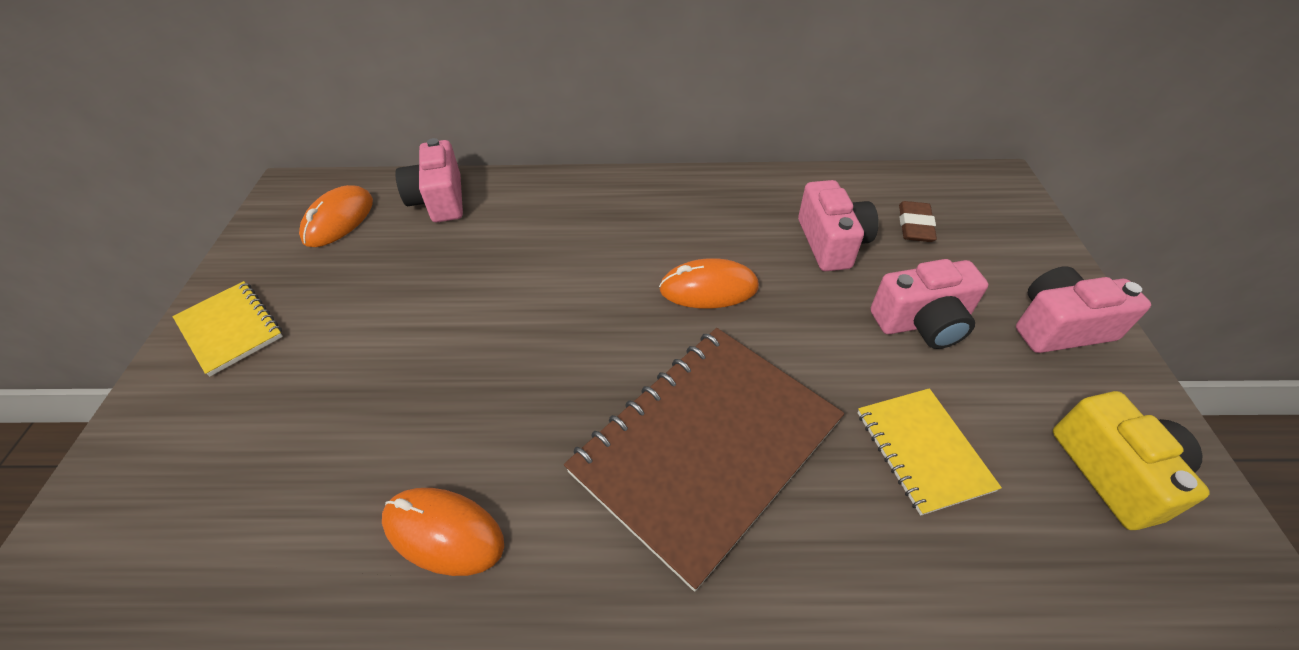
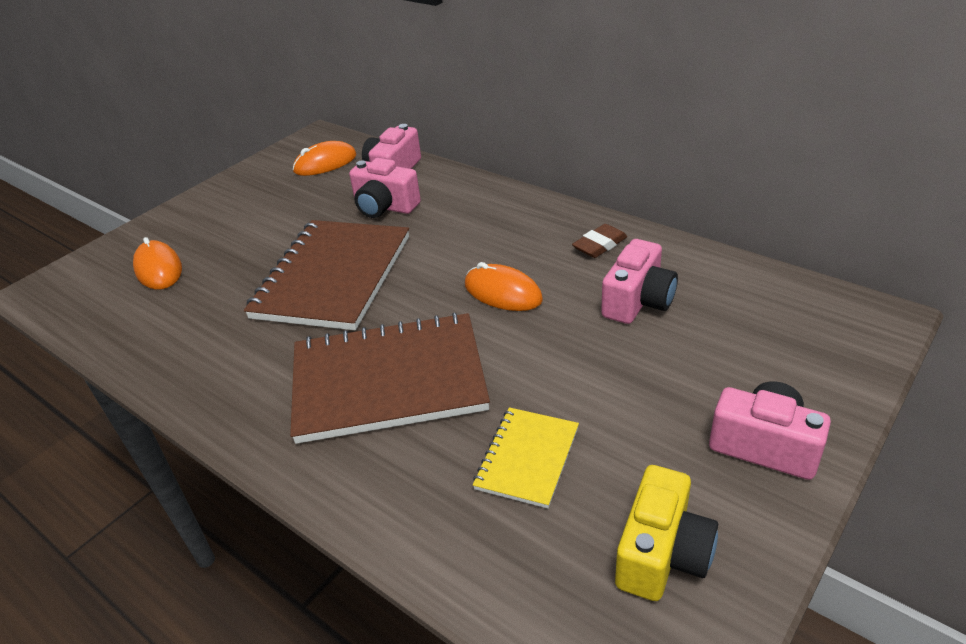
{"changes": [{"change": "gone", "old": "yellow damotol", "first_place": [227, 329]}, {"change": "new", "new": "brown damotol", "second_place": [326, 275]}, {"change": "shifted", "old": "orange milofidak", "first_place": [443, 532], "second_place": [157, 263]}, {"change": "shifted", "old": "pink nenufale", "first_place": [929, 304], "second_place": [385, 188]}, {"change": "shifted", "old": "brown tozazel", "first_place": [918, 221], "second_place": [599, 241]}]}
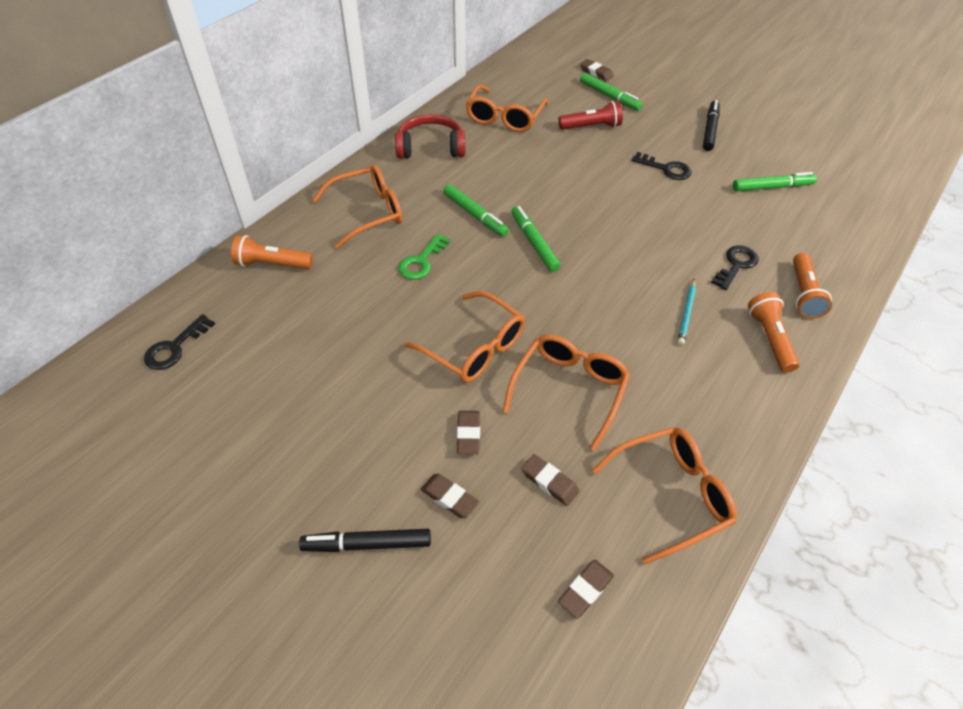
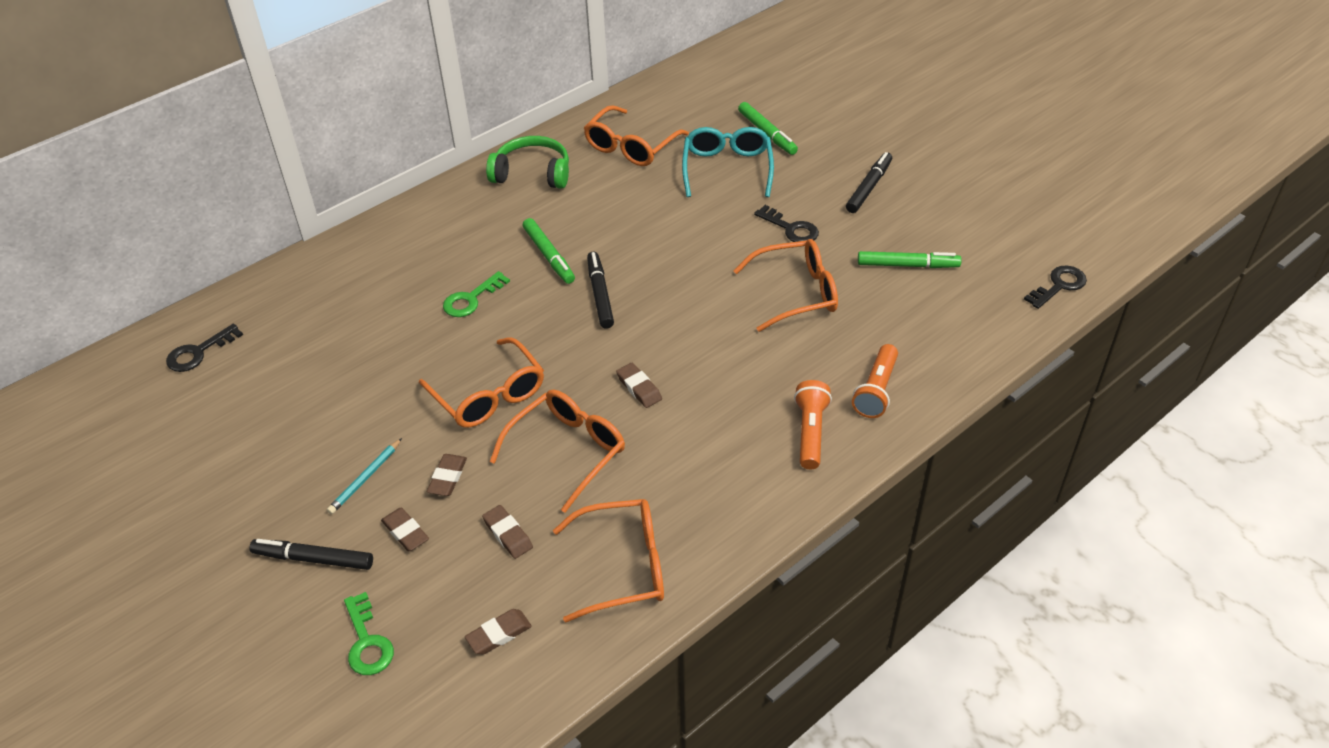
{"changes": [{"change": "gone", "old": "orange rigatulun", "first_place": [272, 252]}, {"change": "new", "new": "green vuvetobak", "second_place": [369, 633]}, {"change": "shifted", "old": "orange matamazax", "first_place": [357, 206], "second_place": [785, 285]}, {"change": "shifted", "old": "brown tozazel", "first_place": [597, 70], "second_place": [639, 385]}, {"change": "shifted", "old": "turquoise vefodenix", "first_place": [687, 311], "second_place": [364, 476]}, {"change": "shifted", "old": "black vuvetobak", "first_place": [735, 267], "second_place": [1055, 287]}, {"change": "swapped", "old": "red rigatulun", "new": "turquoise matamazax", "first_place": [590, 115], "second_place": [728, 162]}, {"change": "repainted", "old": "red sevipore", "new": "green sevipore", "first_place": [430, 136], "second_place": [527, 162]}, {"change": "repainted", "old": "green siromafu", "new": "black siromafu", "first_place": [536, 239], "second_place": [600, 290]}]}
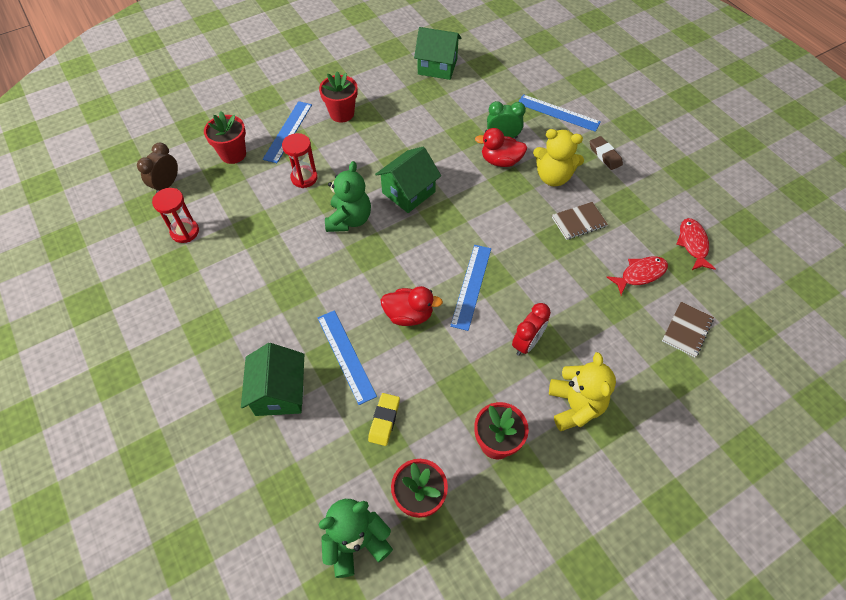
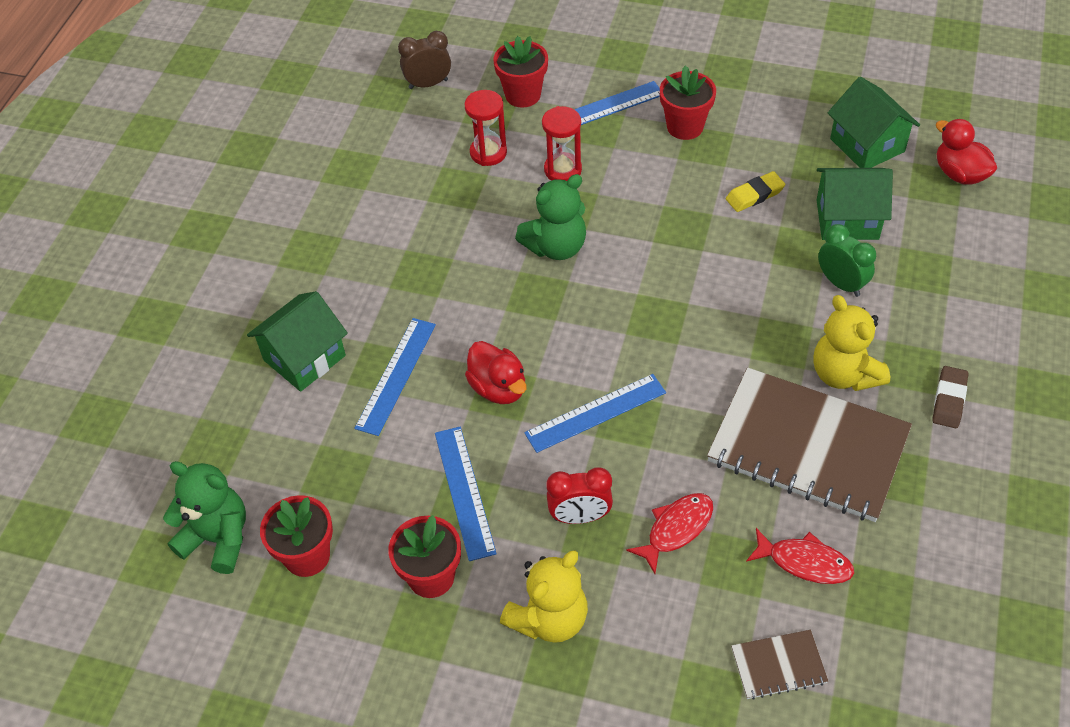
{"changes": [{"change": "shifted", "old": "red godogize", "first_place": [175, 215], "second_place": [486, 128]}, {"change": "shifted", "old": "yellow tozazel", "first_place": [384, 419], "second_place": [756, 191]}, {"change": "shifted", "old": "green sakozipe", "first_place": [408, 179], "second_place": [855, 204]}, {"change": "shifted", "old": "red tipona", "first_place": [501, 147], "second_place": [966, 152]}, {"change": "shifted", "old": "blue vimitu", "first_place": [559, 113], "second_place": [466, 494]}, {"change": "shifted", "old": "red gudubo", "first_place": [696, 244], "second_place": [669, 533]}, {"change": "scaled", "old": "brown damotol", "first_place": [580, 221], "second_place": [809, 444], "factor": 2.32}]}
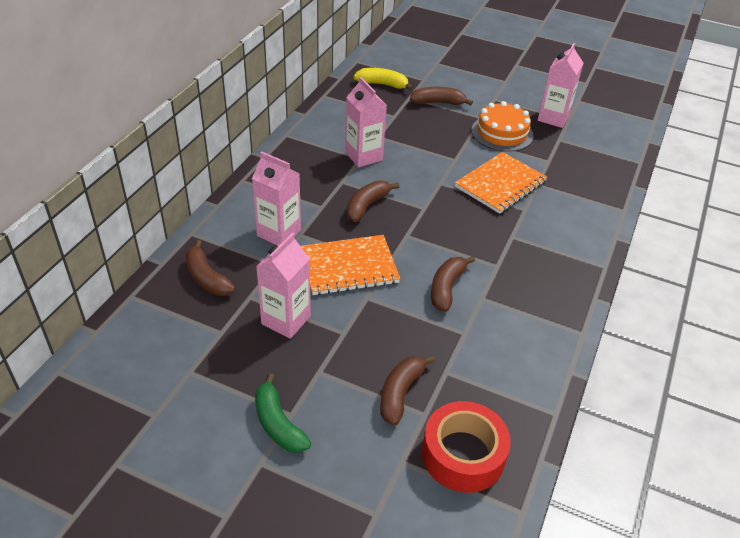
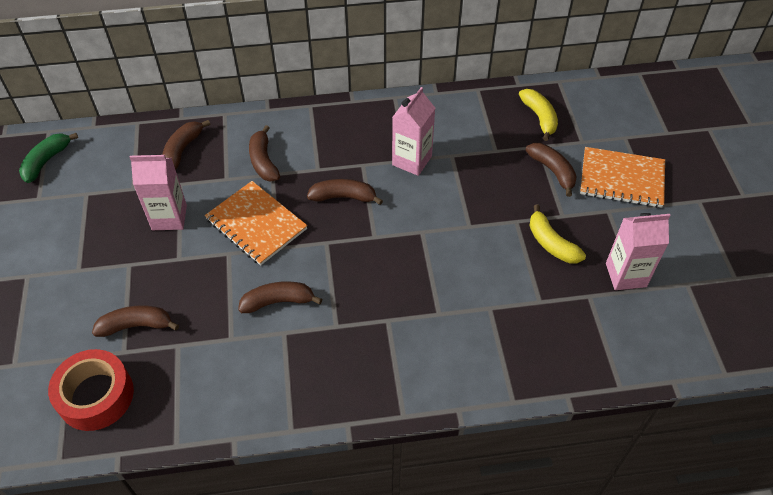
{"changes": [{"change": "shifted", "old": "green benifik", "first_place": [283, 413], "second_place": [48, 158]}, {"change": "shifted", "old": "orange damotol", "first_place": [501, 183], "second_place": [622, 177]}, {"change": "swapped", "old": "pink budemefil", "new": "brown benifik", "first_place": [276, 198], "second_place": [264, 153]}, {"change": "swapped", "old": "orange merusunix", "new": "yellow benifik", "first_place": [502, 126], "second_place": [557, 233]}]}
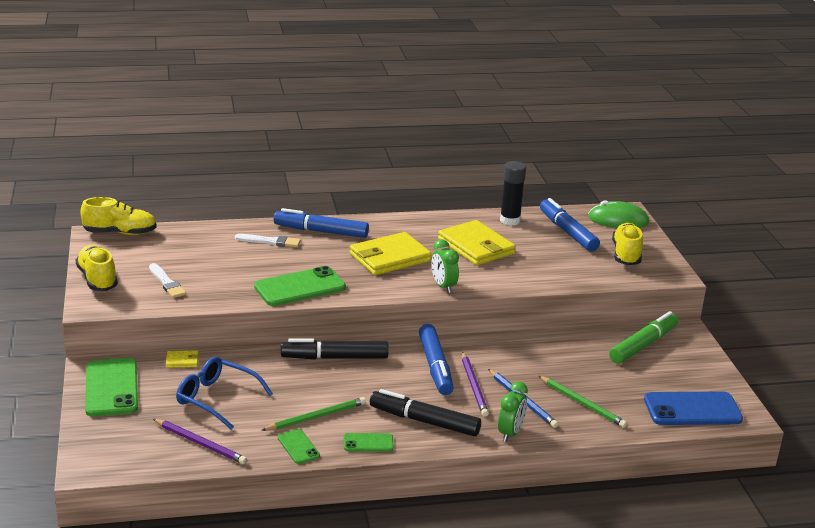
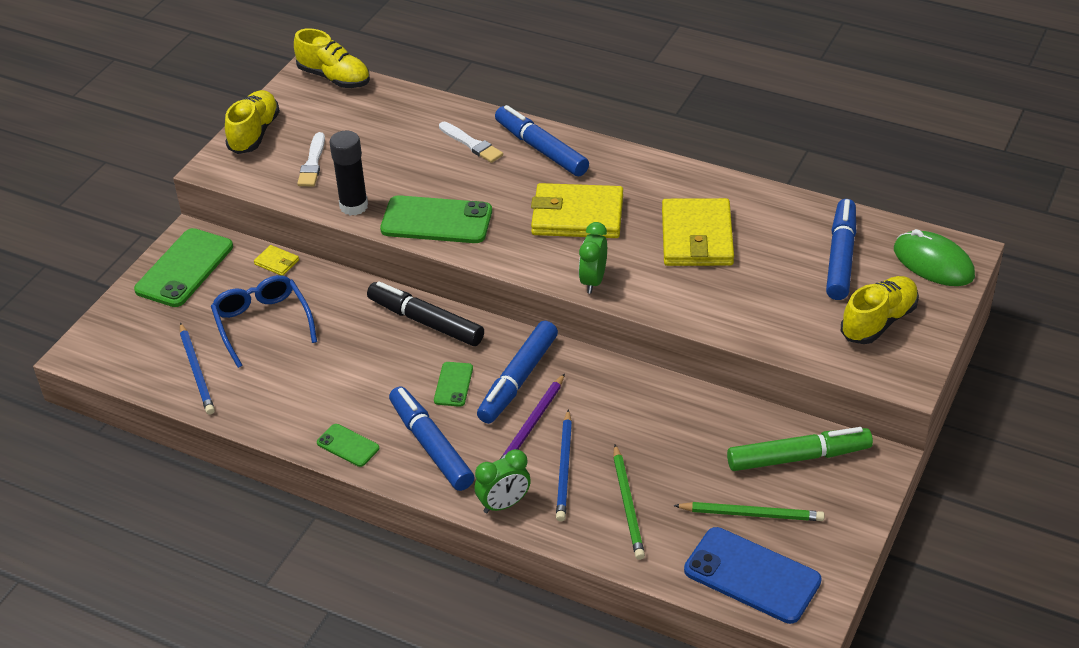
{"changes": [{"change": "shifted", "old": "green vefodenix", "first_place": [313, 414], "second_place": [749, 511]}, {"change": "shifted", "old": "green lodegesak", "first_place": [298, 446], "second_place": [453, 384]}, {"change": "shifted", "old": "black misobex", "first_place": [513, 193], "second_place": [348, 173]}, {"change": "repainted", "old": "purple vefodenix", "new": "blue vefodenix", "first_place": [200, 441], "second_place": [197, 369]}, {"change": "repainted", "old": "black siromafu", "new": "blue siromafu", "first_place": [425, 412], "second_place": [431, 438]}]}
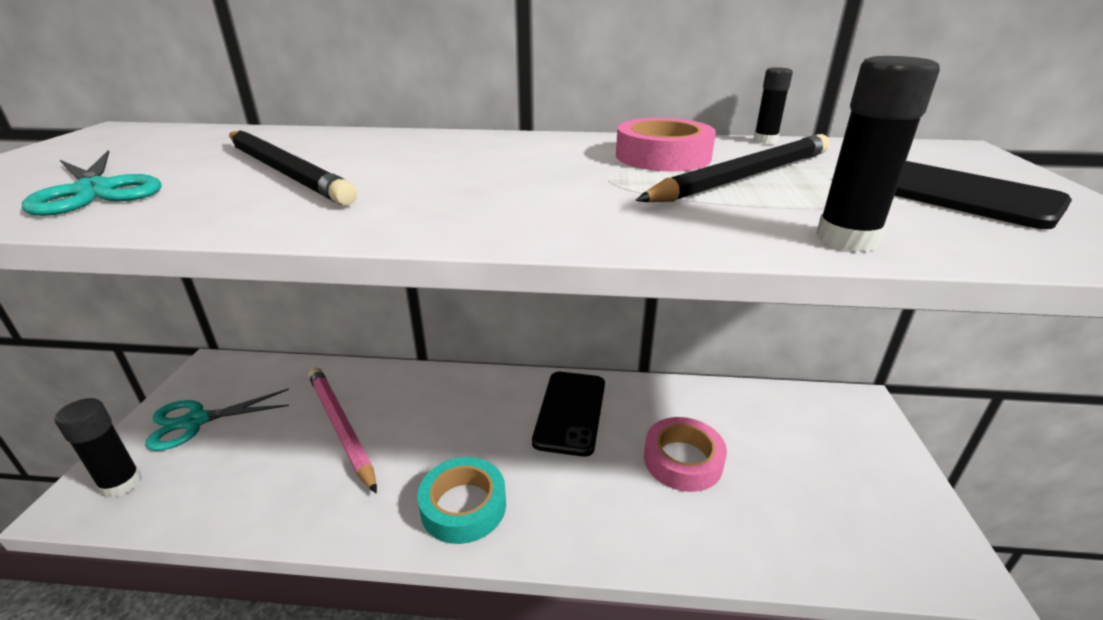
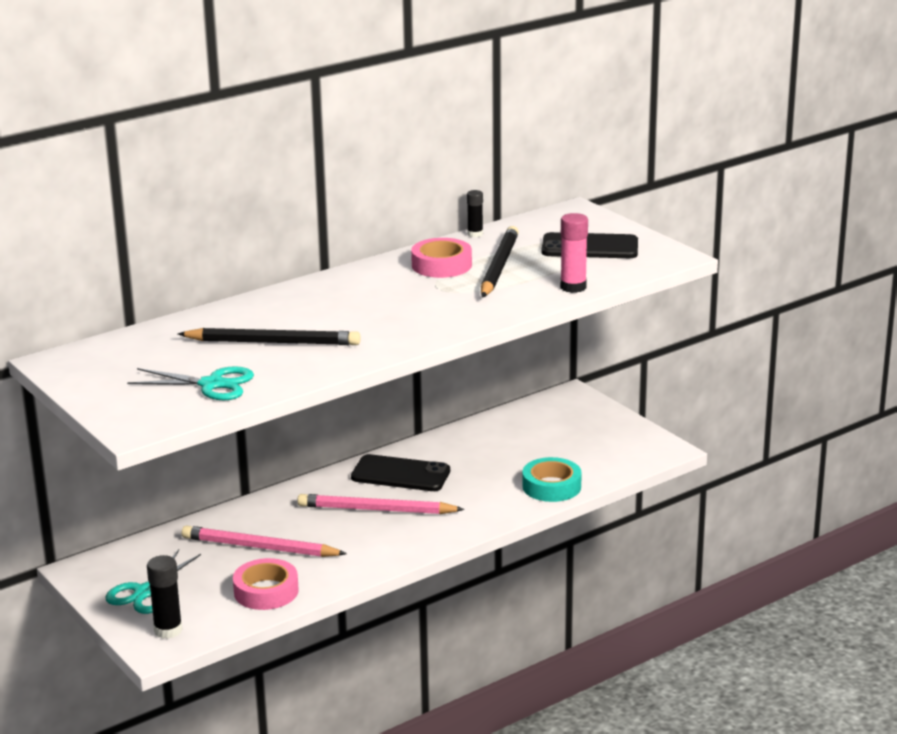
{"changes": [{"change": "new", "new": "pink vefodenix", "second_place": [380, 504]}, {"change": "shifted", "old": "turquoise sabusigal", "first_place": [461, 500], "second_place": [552, 479]}, {"change": "shifted", "old": "pink sabusigal", "first_place": [685, 454], "second_place": [266, 584]}, {"change": "repainted", "old": "black misobex", "new": "pink misobex", "first_place": [878, 154], "second_place": [574, 253]}, {"change": "rotated", "old": "black lodegesak", "first_place": [568, 414], "second_place": [400, 472], "degrees": -45}]}
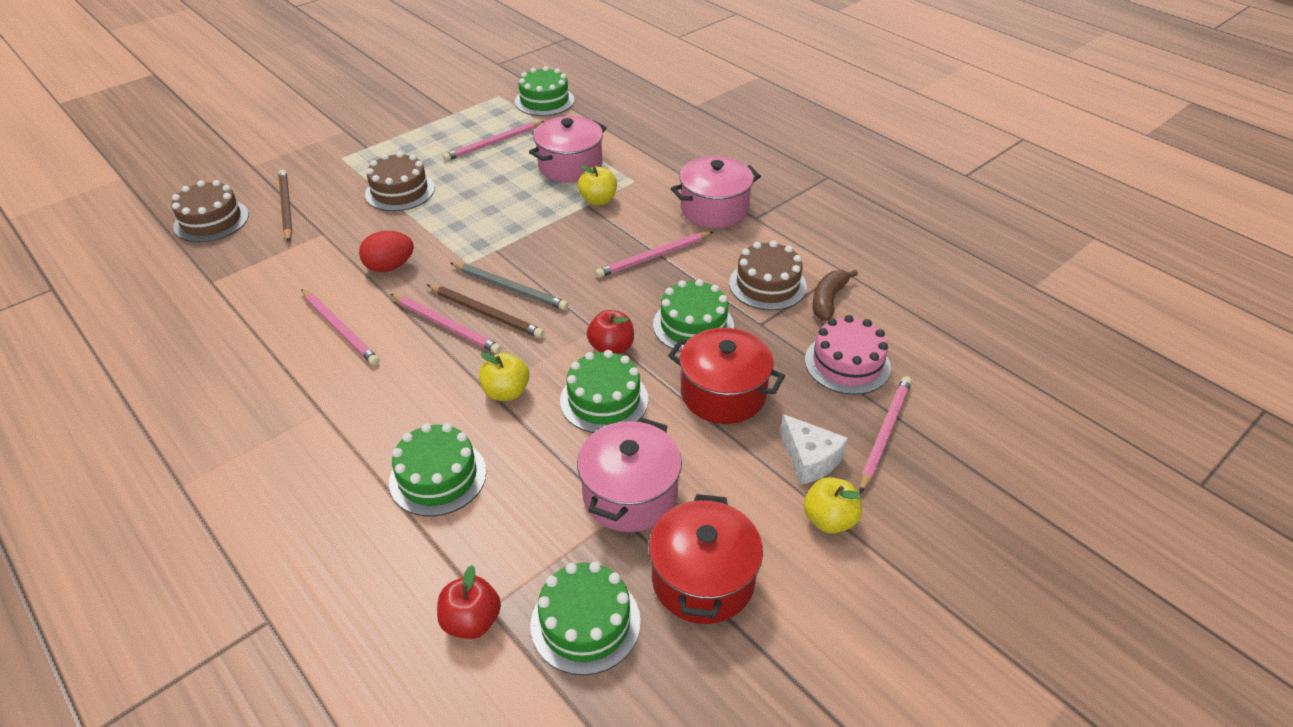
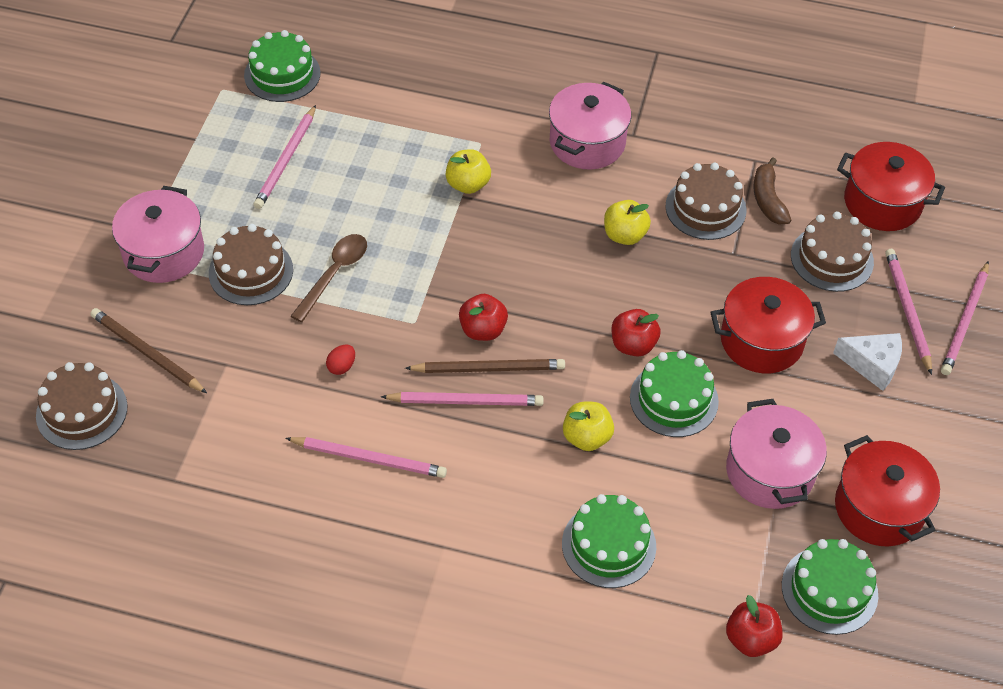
{"changes": [{"change": "gone", "old": "green merusunix", "first_place": [693, 315]}, {"change": "new", "new": "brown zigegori", "second_place": [329, 278]}, {"change": "new", "new": "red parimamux", "second_place": [891, 186]}, {"change": "shifted", "old": "pink parimamux", "first_place": [568, 149], "second_place": [158, 234]}, {"change": "shifted", "old": "pink vefodenix", "first_place": [654, 255], "second_place": [965, 318]}, {"change": "shifted", "old": "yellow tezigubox", "first_place": [833, 505], "second_place": [627, 222]}, {"change": "swapped", "old": "grey vefodenix", "new": "red tezigubox", "first_place": [509, 286], "second_place": [483, 317]}, {"change": "repainted", "old": "pink merusunix", "new": "brown merusunix", "first_place": [848, 355], "second_place": [832, 252]}, {"change": "scaled", "old": "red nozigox", "first_place": [386, 251], "second_place": [340, 360], "factor": 0.56}]}
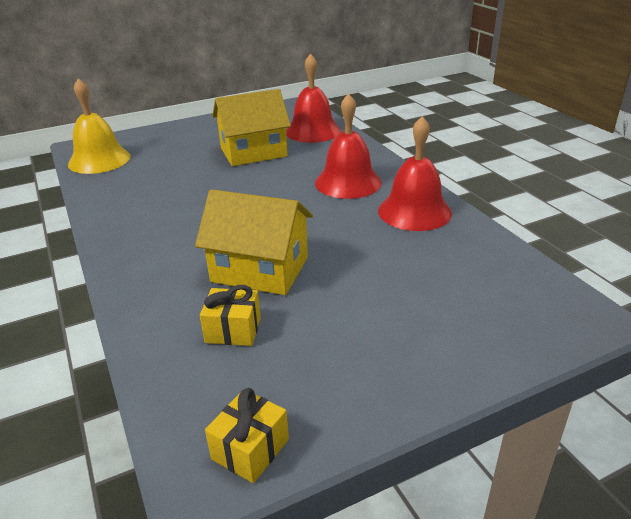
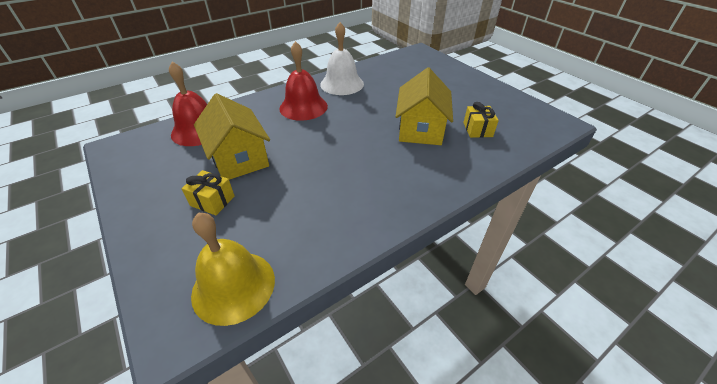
{"changes": [{"change": "shifted", "old": "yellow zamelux", "first_place": [247, 435], "second_place": [208, 192]}, {"change": "repainted", "old": "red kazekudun", "new": "white kazekudun", "first_place": [415, 173], "second_place": [342, 58]}]}
